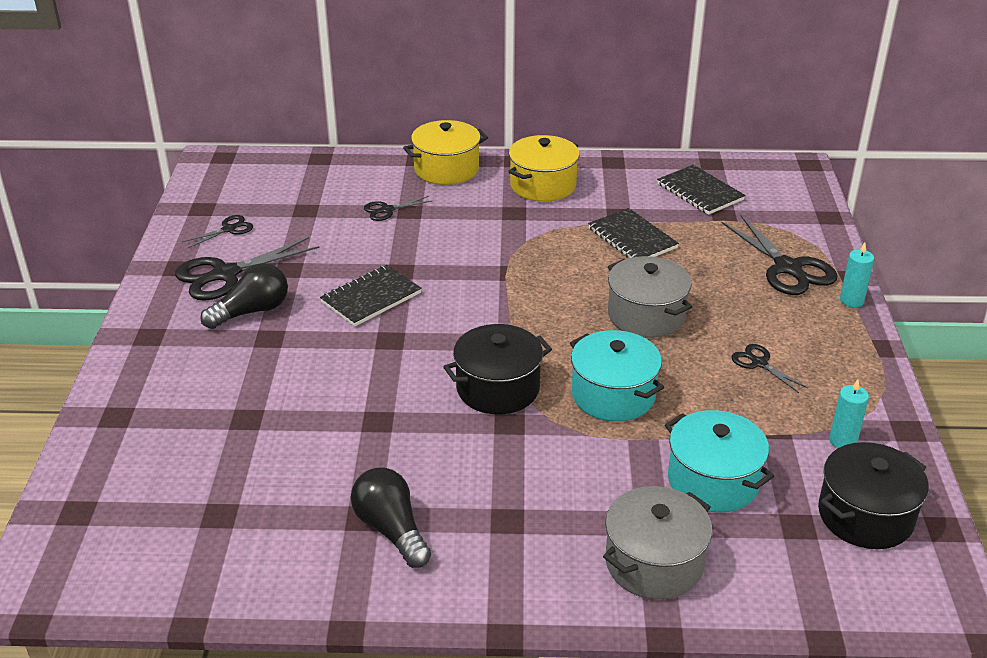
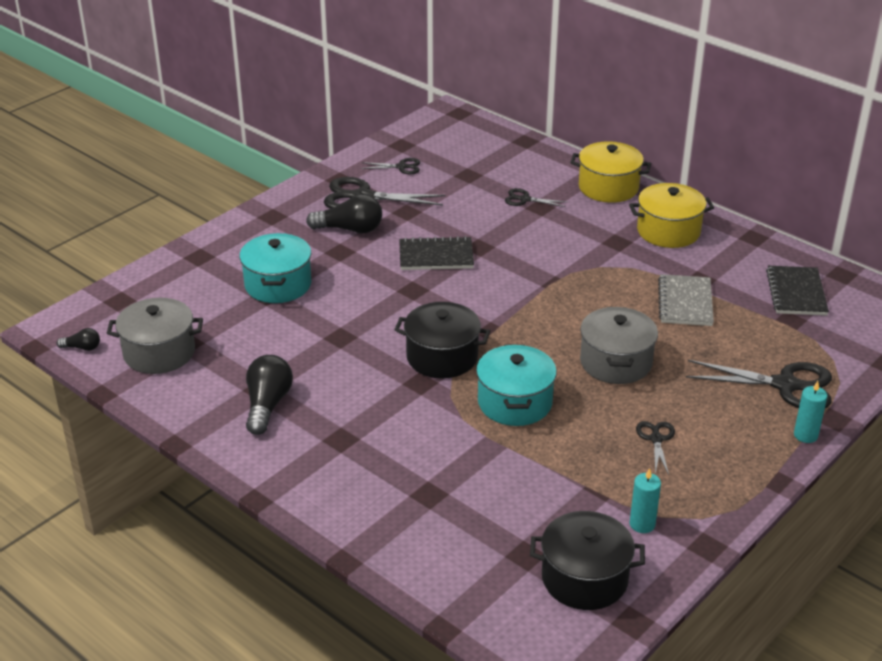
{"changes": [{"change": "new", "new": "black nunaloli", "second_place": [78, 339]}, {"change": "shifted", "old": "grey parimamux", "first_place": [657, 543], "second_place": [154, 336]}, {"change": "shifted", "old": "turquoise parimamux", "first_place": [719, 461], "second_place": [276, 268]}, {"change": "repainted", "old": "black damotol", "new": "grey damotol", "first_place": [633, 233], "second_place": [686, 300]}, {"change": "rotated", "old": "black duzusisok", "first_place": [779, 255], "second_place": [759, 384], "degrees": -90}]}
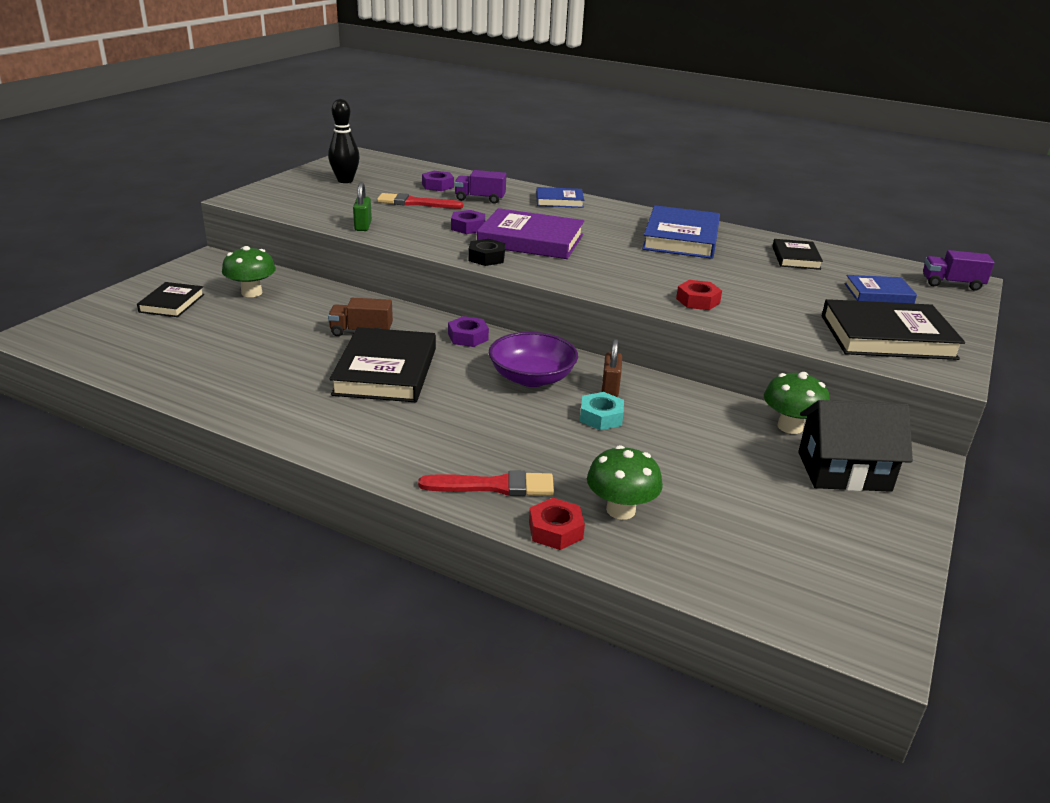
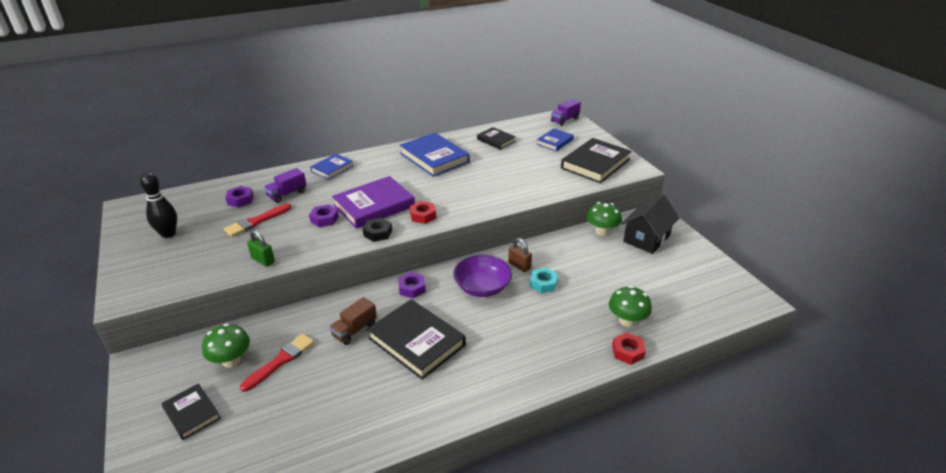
{"changes": [{"change": "shifted", "old": "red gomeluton", "first_place": [486, 483], "second_place": [277, 363]}, {"change": "shifted", "old": "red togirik", "first_place": [699, 295], "second_place": [423, 212]}]}
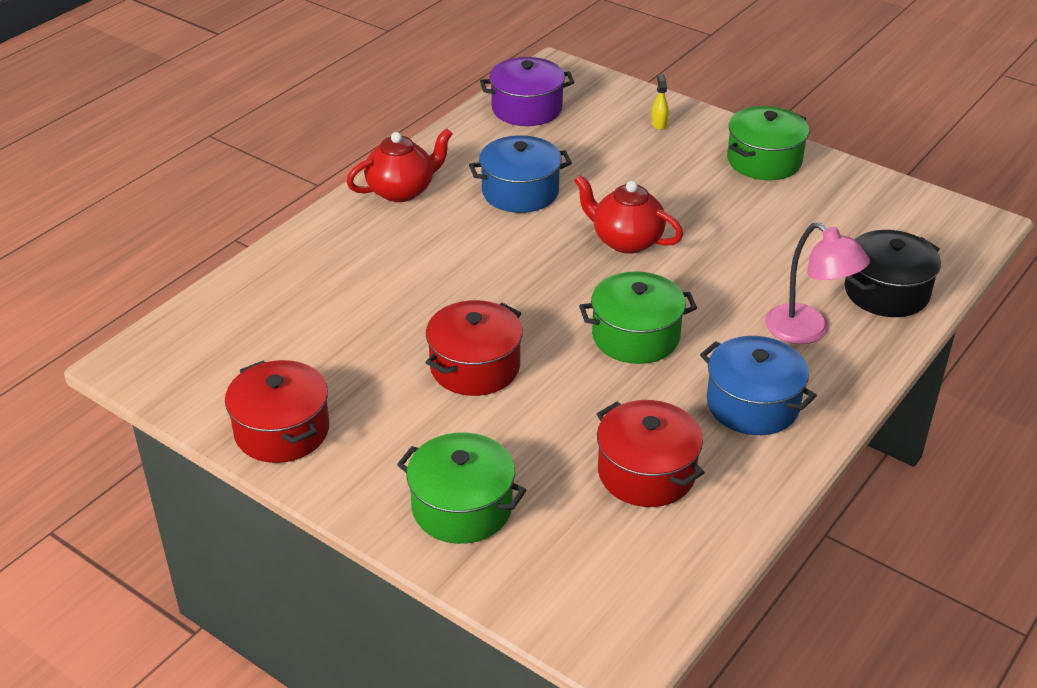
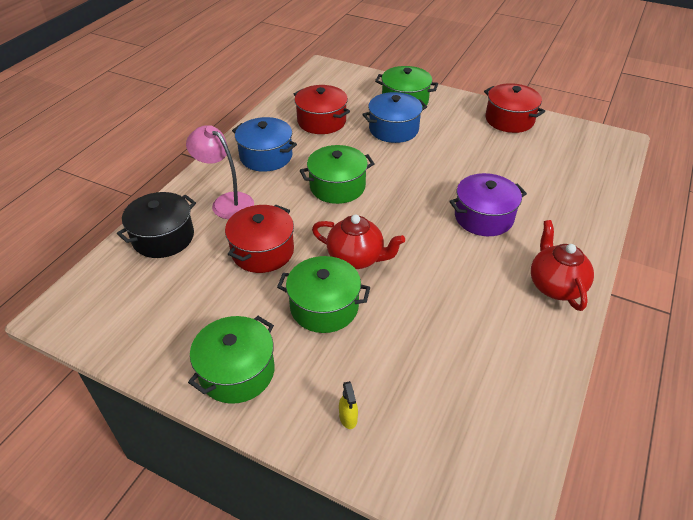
{"changes": [{"change": "new", "new": "green parimamux", "second_place": [323, 294]}, {"change": "shifted", "old": "red parimamux", "first_place": [474, 348], "second_place": [259, 239]}, {"change": "shifted", "old": "blue parimamux", "first_place": [520, 174], "second_place": [394, 117]}, {"change": "shifted", "old": "purple parimamux", "first_place": [527, 91], "second_place": [488, 204]}, {"change": "rotated", "old": "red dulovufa", "first_place": [399, 165], "second_place": [562, 265], "degrees": 120}]}
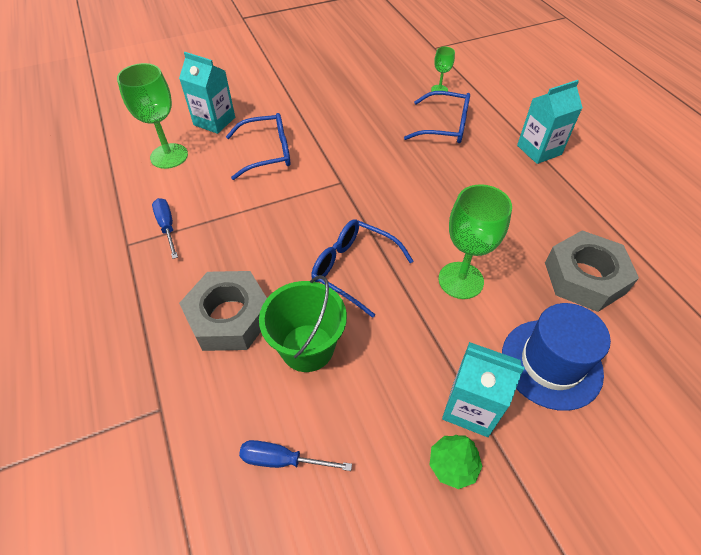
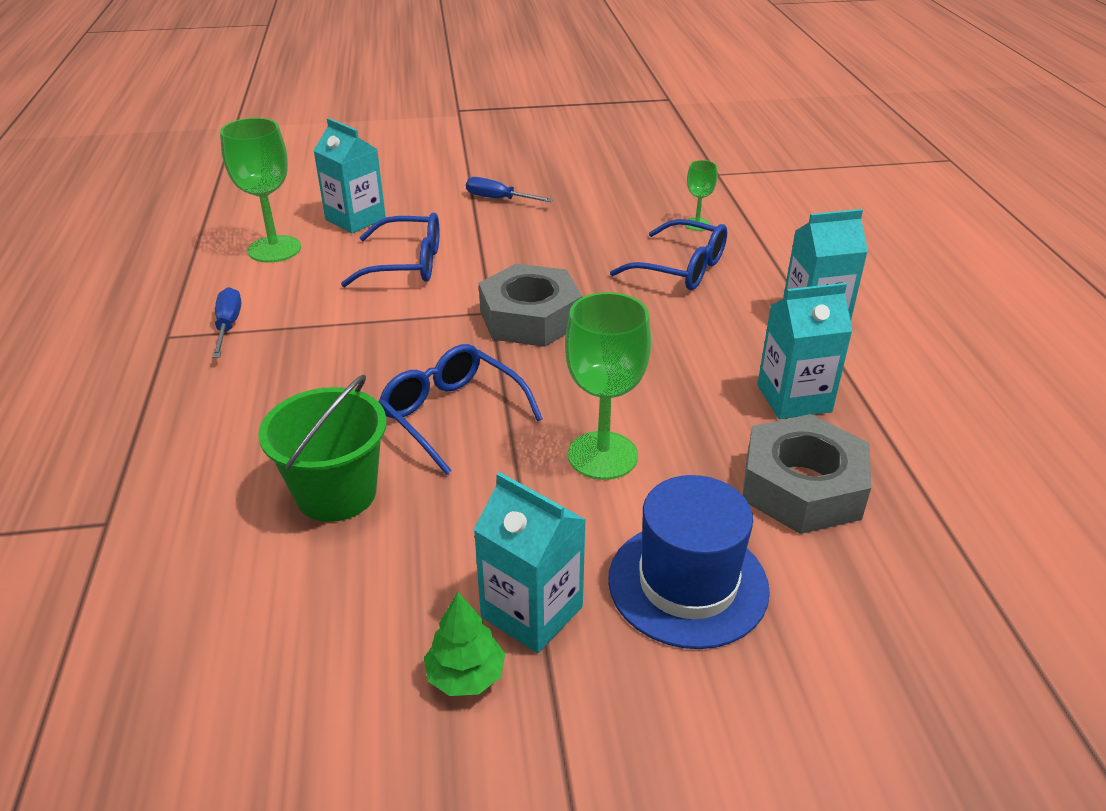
{"changes": [{"change": "new", "new": "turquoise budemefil", "second_place": [805, 351]}, {"change": "shifted", "old": "grey togirik", "first_place": [223, 311], "second_place": [530, 305]}, {"change": "shifted", "old": "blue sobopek", "first_place": [295, 455], "second_place": [509, 189]}]}
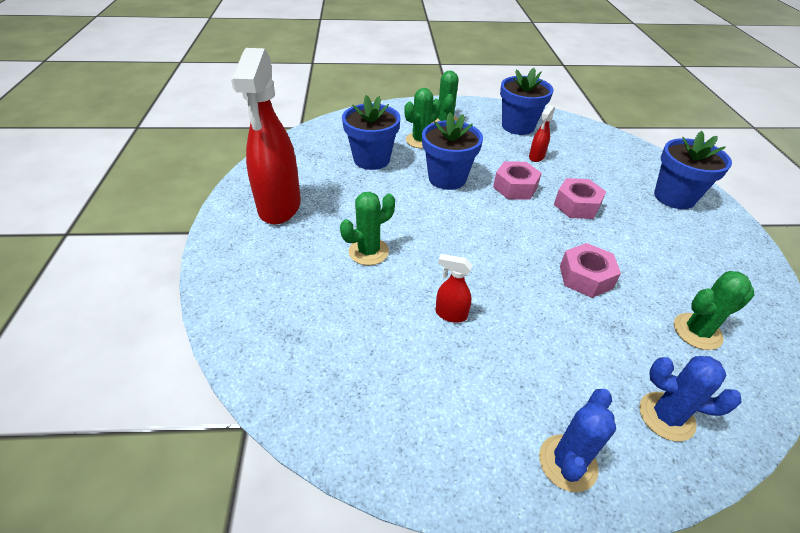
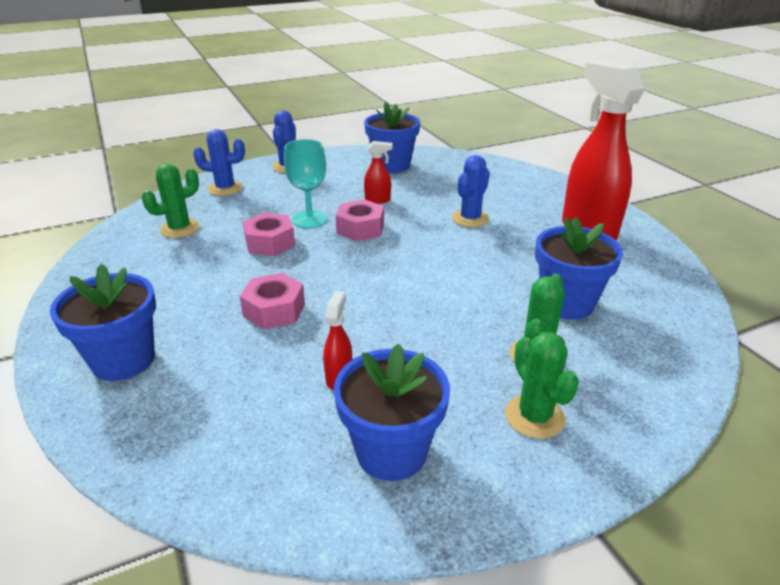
{"changes": [{"change": "new", "new": "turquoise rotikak", "second_place": [306, 183]}, {"change": "shifted", "old": "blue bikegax", "first_place": [452, 151], "second_place": [392, 137]}, {"change": "shifted", "old": "pink togirik", "first_place": [517, 180], "second_place": [360, 220]}, {"change": "repainted", "old": "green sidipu", "new": "blue sidipu", "first_place": [367, 228], "second_place": [471, 191]}]}
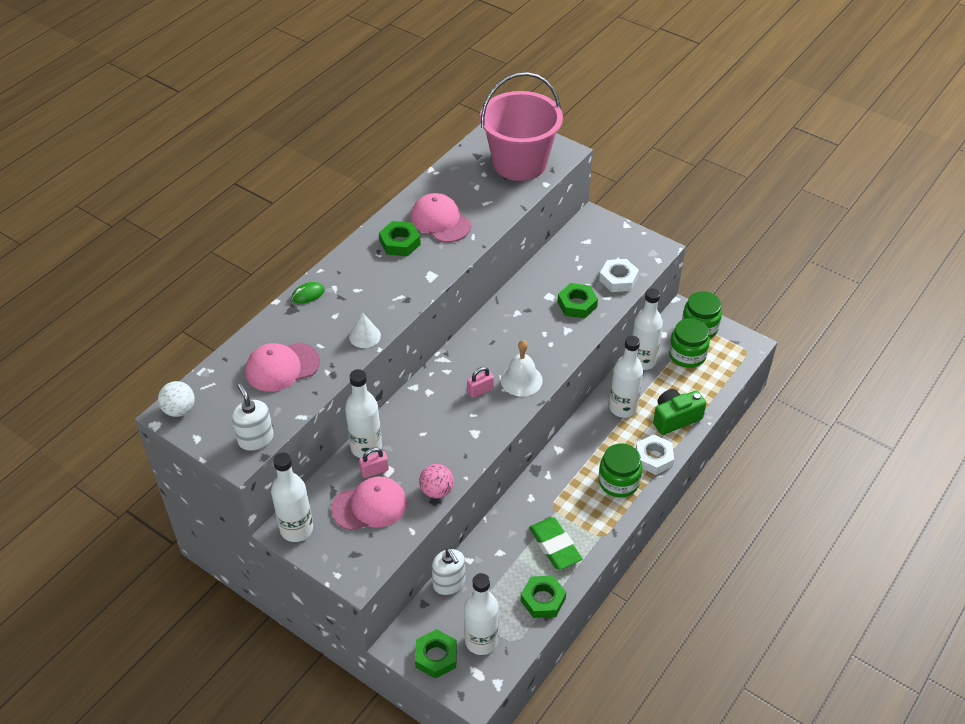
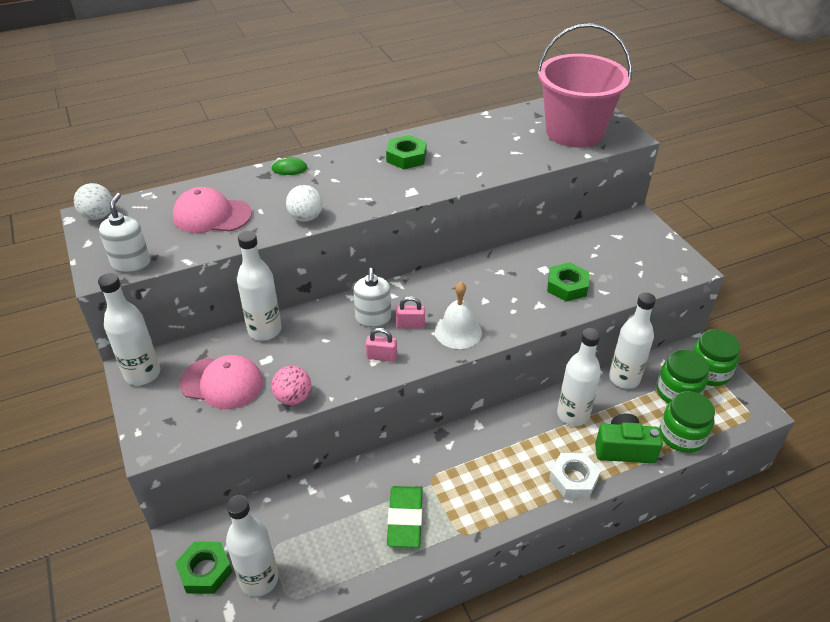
{"changes": [{"change": "gone", "old": "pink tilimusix", "first_place": [441, 217]}, {"change": "gone", "old": "green togirik", "first_place": [543, 597]}, {"change": "gone", "old": "white togirik", "first_place": [619, 275]}, {"change": "shifted", "old": "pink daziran", "first_place": [374, 462], "second_place": [381, 345]}, {"change": "shifted", "old": "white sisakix", "first_place": [448, 572], "second_place": [372, 297]}, {"change": "shifted", "old": "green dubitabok", "first_place": [620, 470], "second_place": [687, 422]}, {"change": "swapped", "old": "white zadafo", "new": "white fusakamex", "first_place": [365, 330], "second_place": [304, 203]}]}
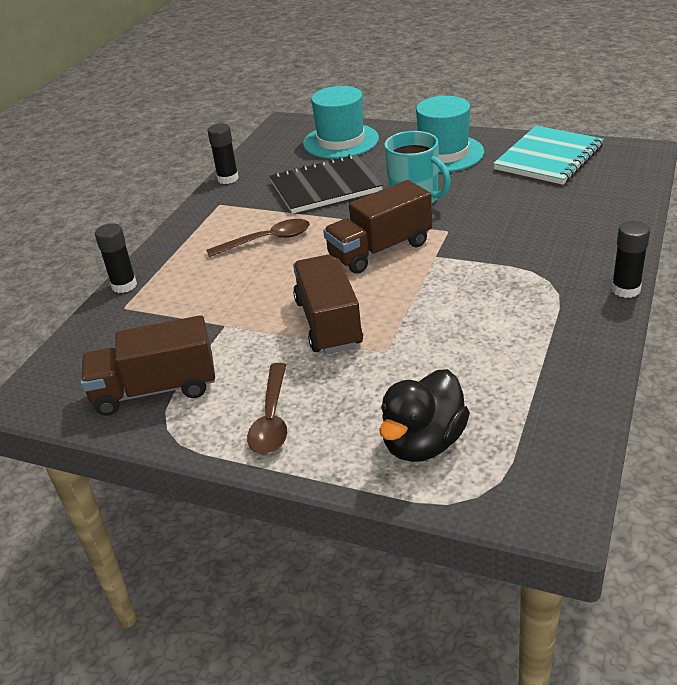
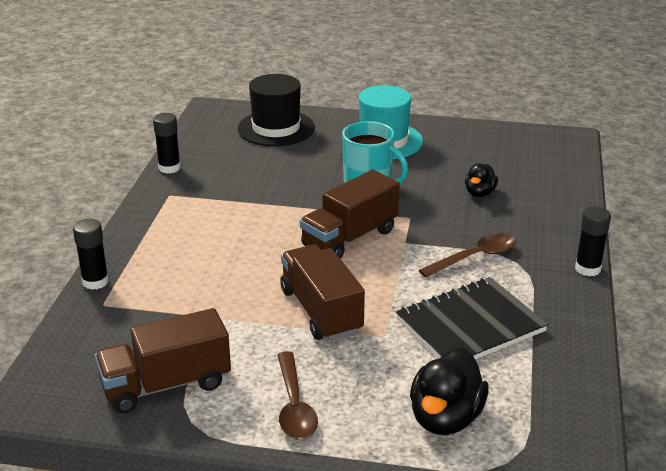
{"changes": [{"change": "gone", "old": "turquoise damotol", "first_place": [548, 155]}, {"change": "new", "new": "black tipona", "second_place": [481, 180]}, {"change": "shifted", "old": "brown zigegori", "first_place": [258, 238], "second_place": [467, 255]}, {"change": "shifted", "old": "black damotol", "first_place": [326, 184], "second_place": [472, 318]}, {"change": "repainted", "old": "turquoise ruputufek", "new": "black ruputufek", "first_place": [341, 122], "second_place": [276, 110]}]}
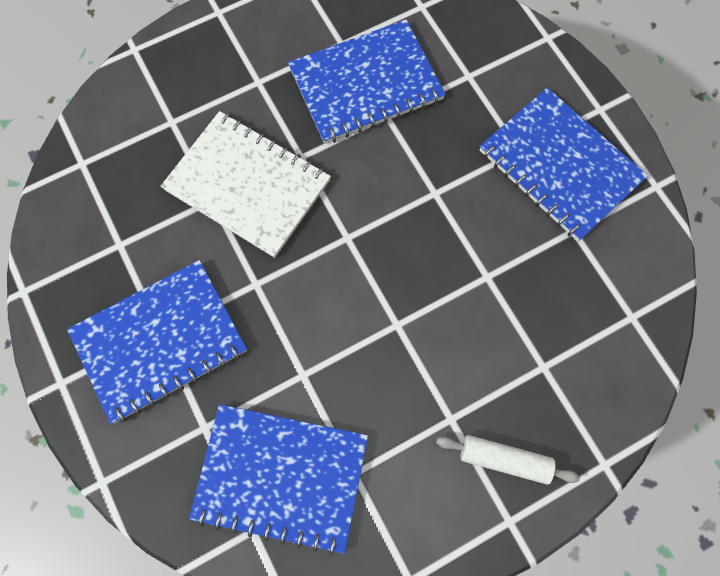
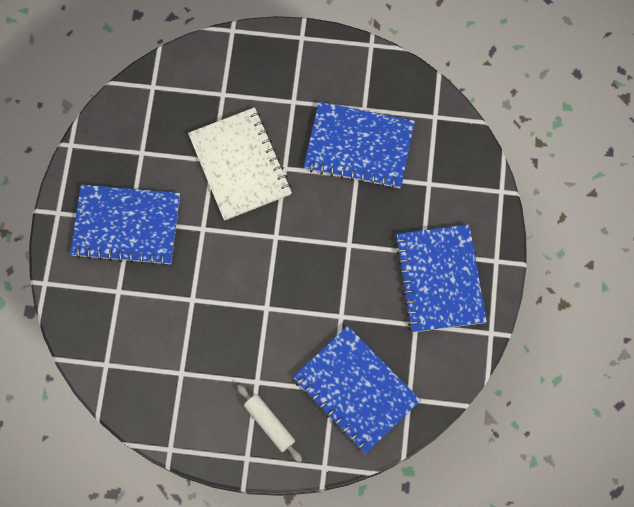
{"changes": [{"change": "shifted", "old": "blue damotol", "first_place": [278, 479], "second_place": [357, 390]}]}
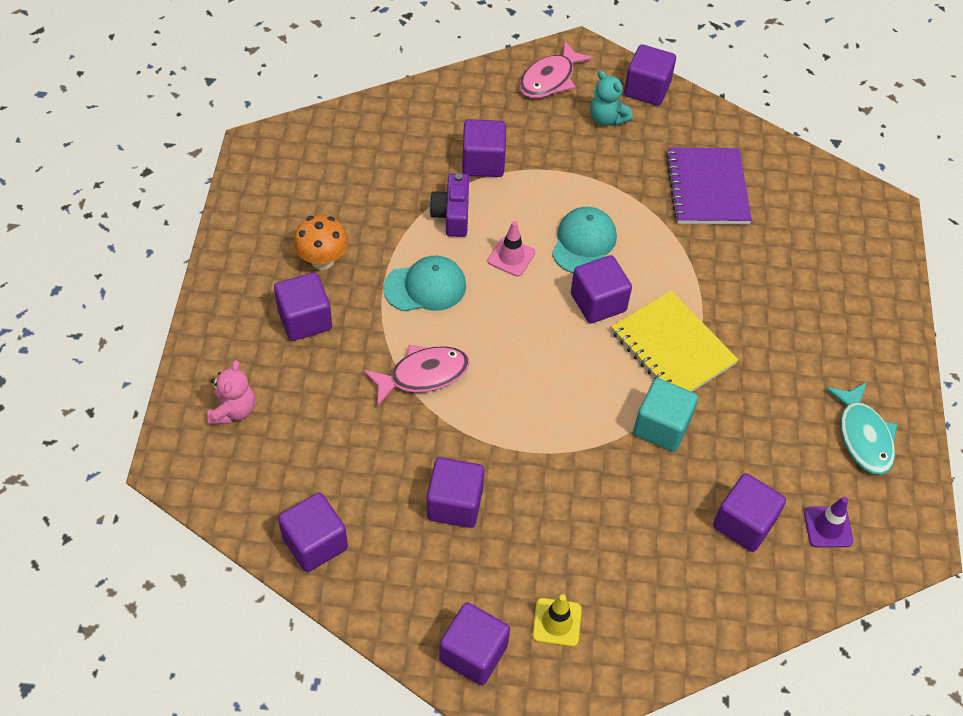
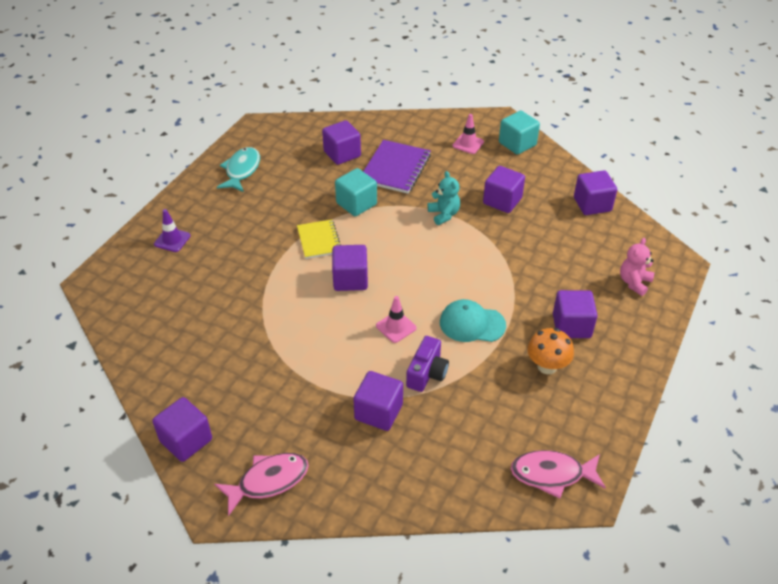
{"changes": [{"change": "gone", "old": "turquoise tilimusix", "first_place": [584, 240]}, {"change": "shifted", "old": "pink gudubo", "first_place": [417, 376], "second_place": [558, 474]}, {"change": "shifted", "old": "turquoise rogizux", "first_place": [611, 98], "second_place": [444, 198]}, {"change": "shifted", "old": "purple damotol", "first_place": [709, 186], "second_place": [397, 167]}, {"change": "shifted", "old": "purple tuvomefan", "first_place": [828, 522], "second_place": [172, 230]}, {"change": "repainted", "old": "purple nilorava", "new": "turquoise nilorava", "first_place": [474, 643], "second_place": [519, 133]}, {"change": "repainted", "old": "yellow tuvomefan", "new": "pink tuvomefan", "first_place": [557, 620], "second_place": [468, 134]}, {"change": "scaled", "old": "yellow damotol", "first_place": [674, 341], "second_place": [319, 239], "factor": 0.65}]}
